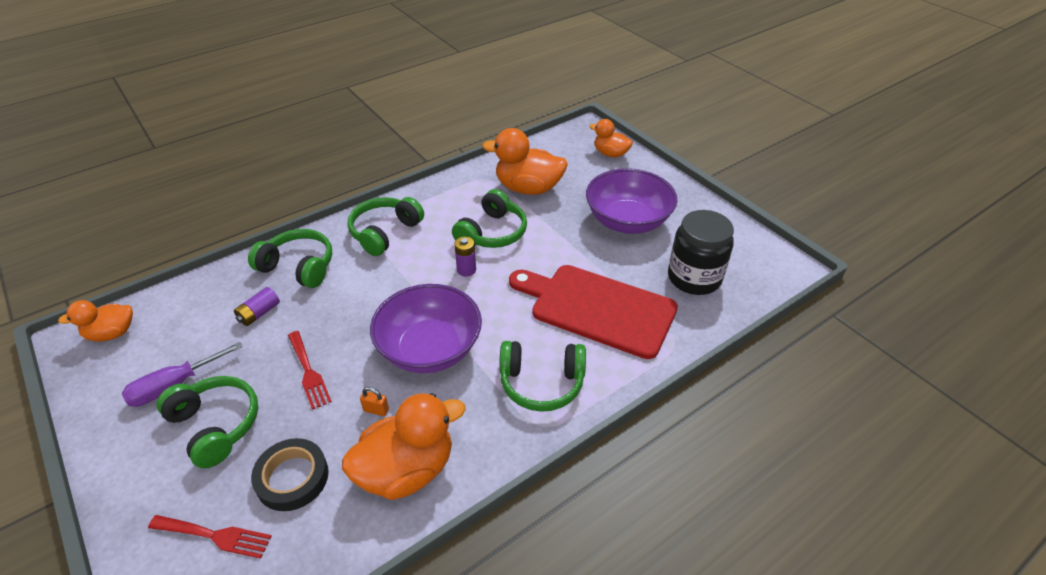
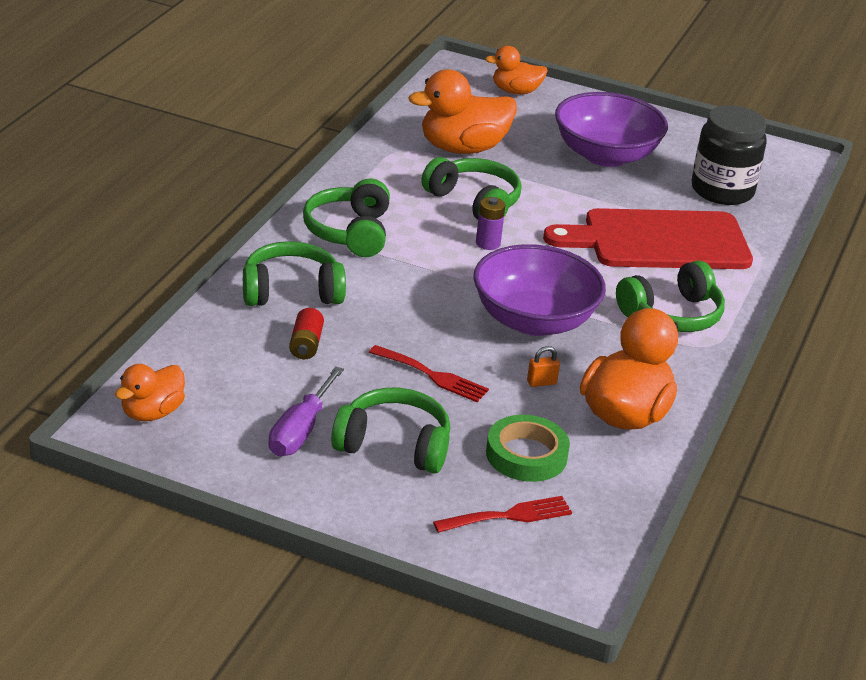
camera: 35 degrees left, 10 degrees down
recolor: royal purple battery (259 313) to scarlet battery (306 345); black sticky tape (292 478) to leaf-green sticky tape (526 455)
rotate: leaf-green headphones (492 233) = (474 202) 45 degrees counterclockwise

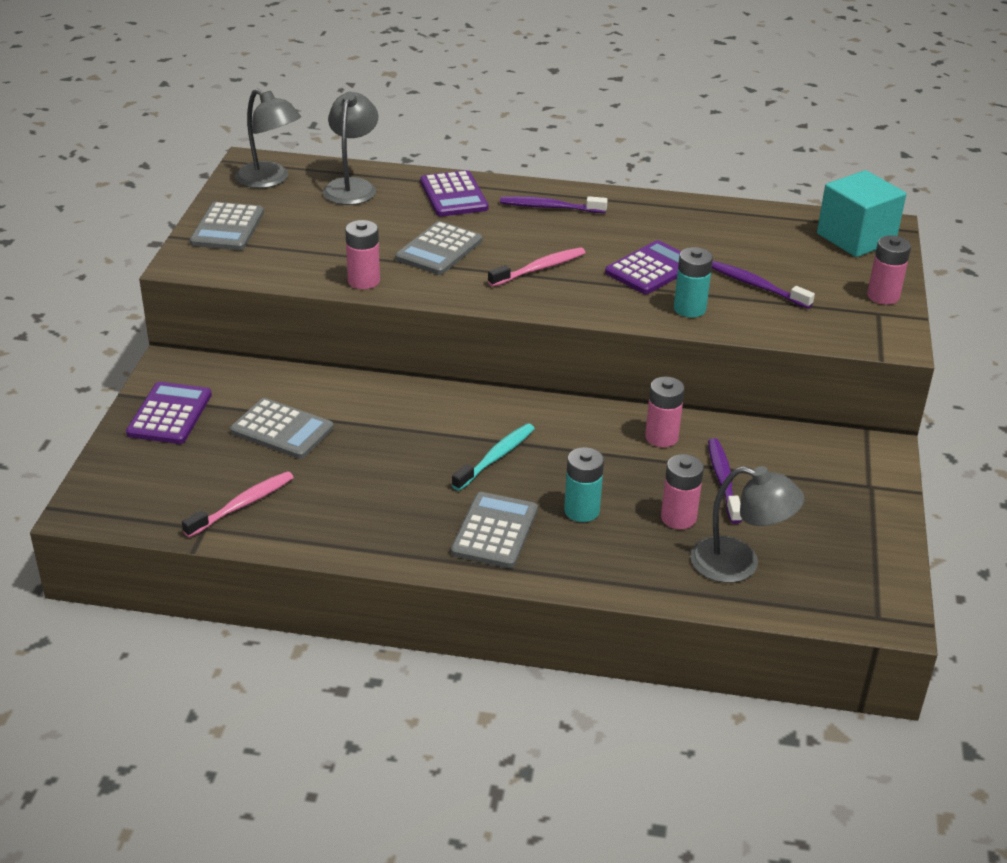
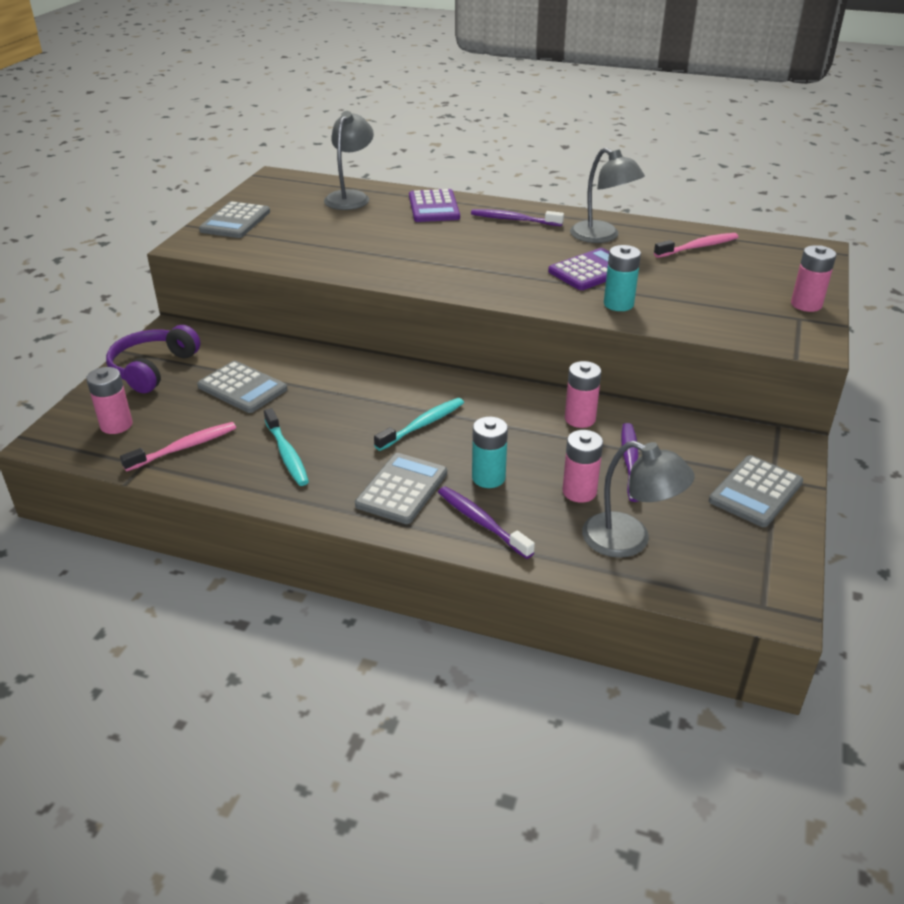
camera: 10 degrees right, 0 degrees up
delete: turquoise solid cube (856 238)
insert: turquoise toothbrush (287 454)
move: gray reading lamp (270 180) to (602 236); pink battery (363 281) to (116 425); gray adding machine (439 250) to (756 492); pink toothbrush (539 269) to (698 247); royal purple toothbrush (757 286) to (481 522)
replace: royal purple adding machine (169 414) to royal purple headphones (153 369)

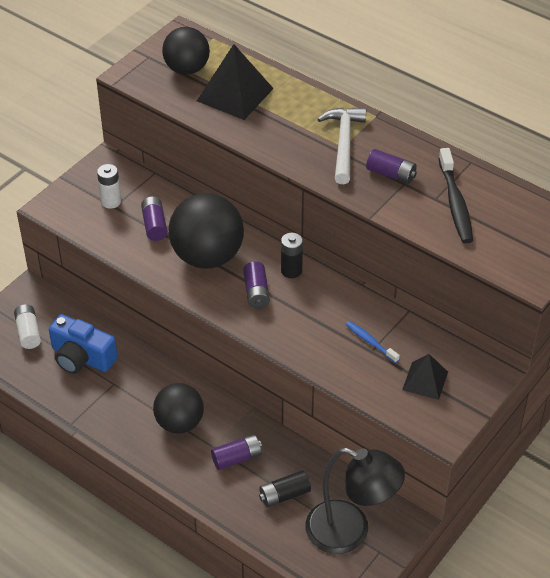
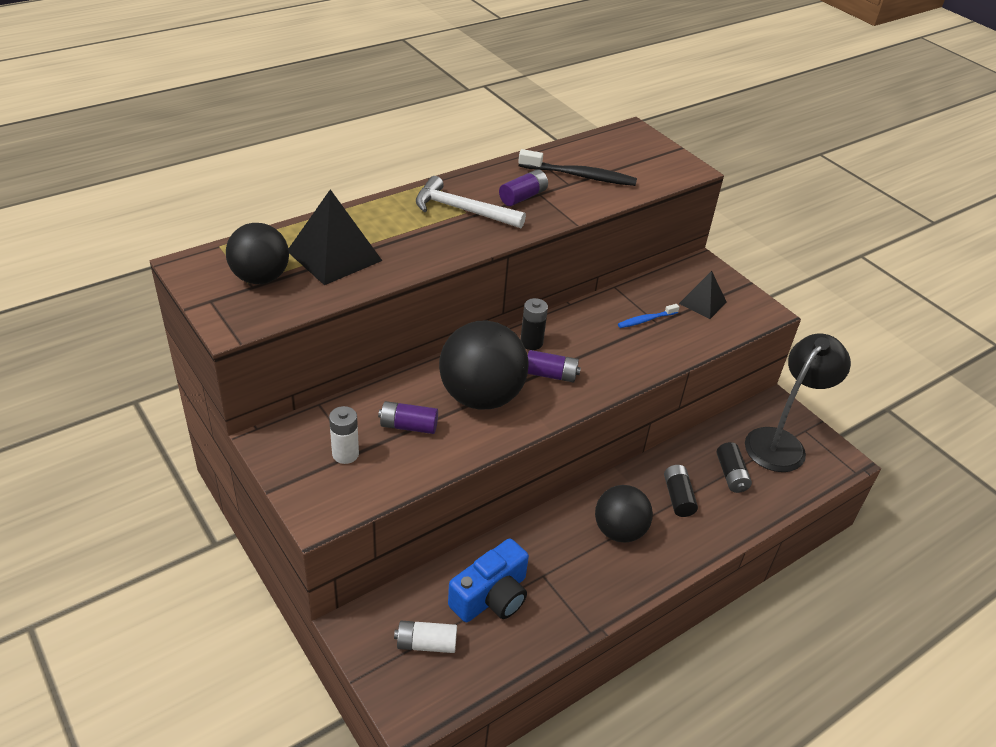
camera: 75 degrees left, 5 degrees down
recolor: royal purple battery (237 458) to black battery (678 497)

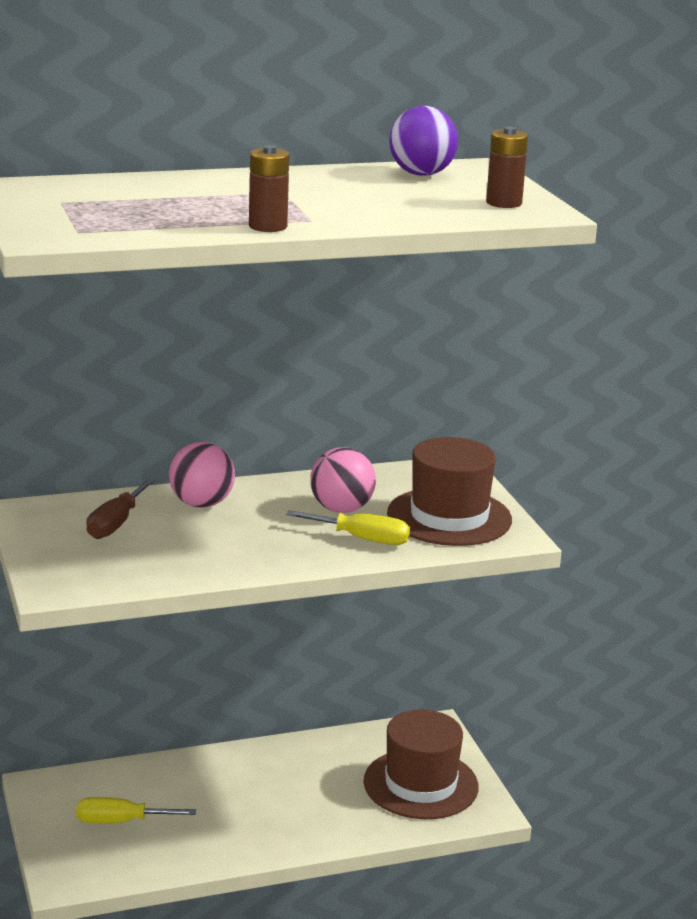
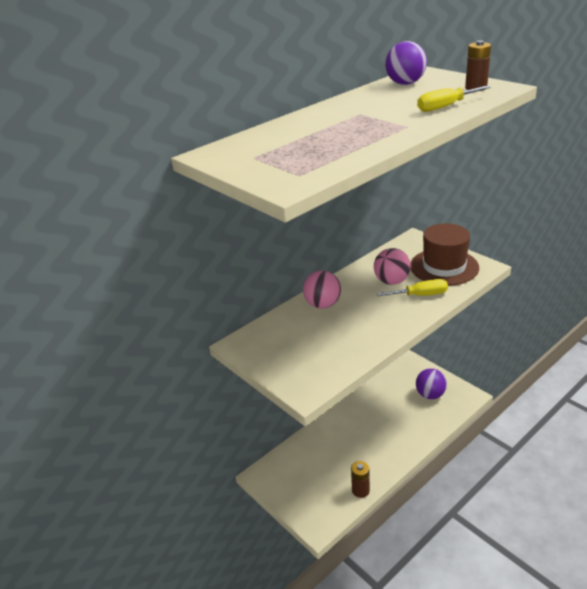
camera: 20 degrees left, 10 degrees up
delete: dark brown hand screwdriver (116 524)
move: yellow hand screwdriver (120 821) to (445 107); dark brown battery (268 226) to (360 490)
replace: dark brown tall hat (420 784) to royal purple ball (430 394)

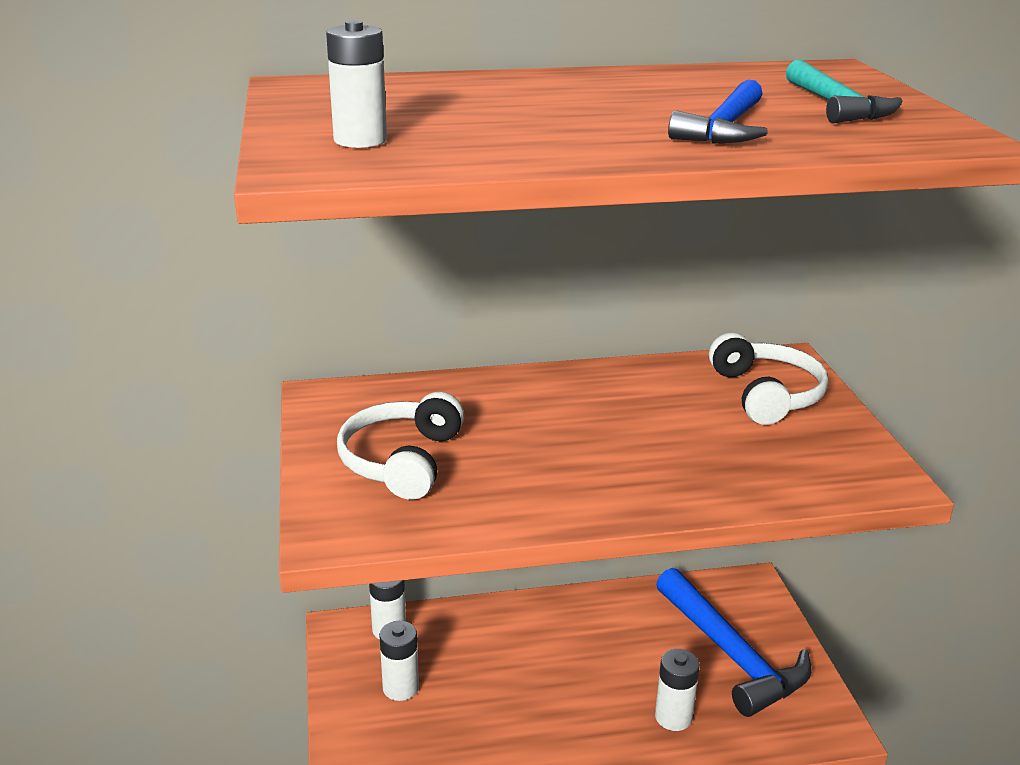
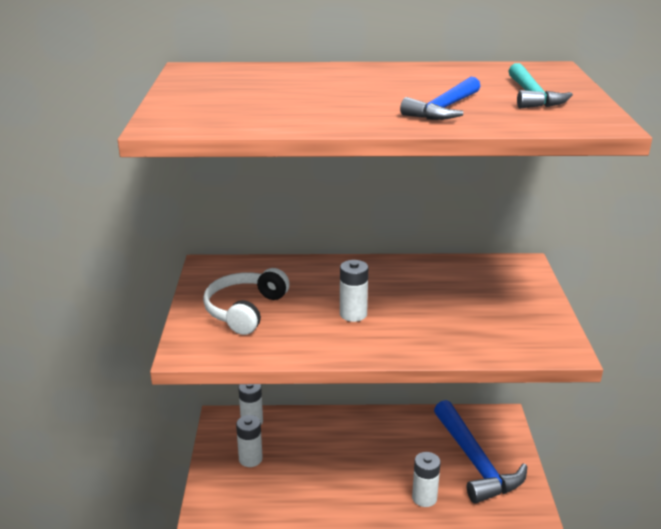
camera: 10 degrees right, 0 degrees up
delete: pure white headphones (766 394)
move: pure white battery (360 140) to (353 314)

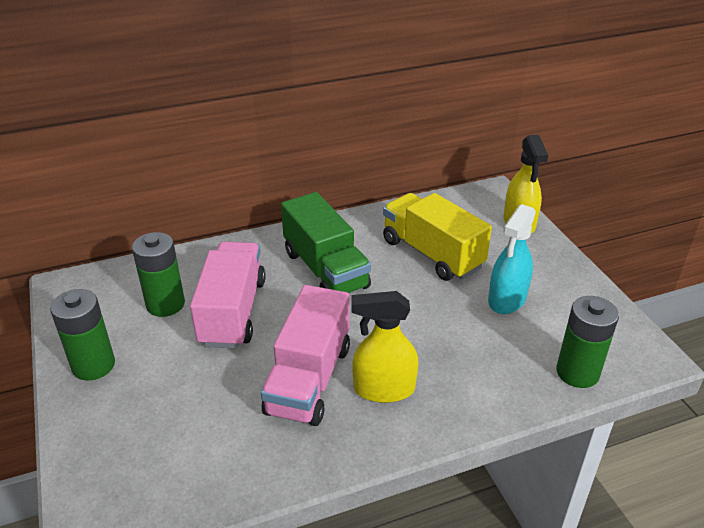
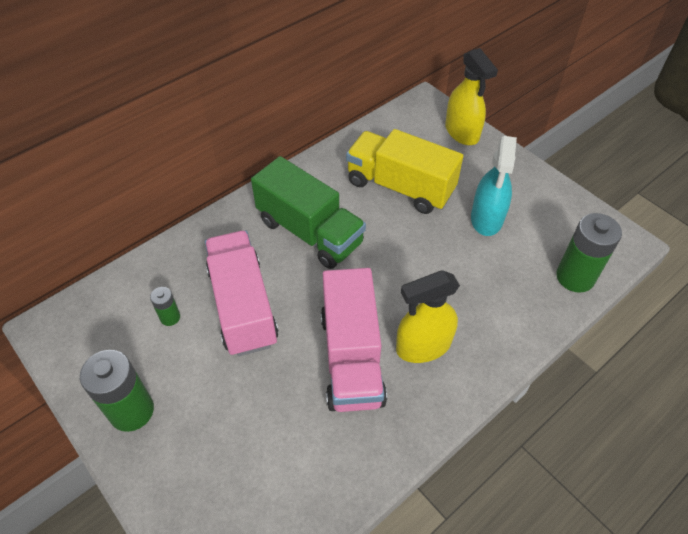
camera: 20 degrees left, 15 degrees up
resize: leaf-green battery (165 304) = (170 317) x0.51

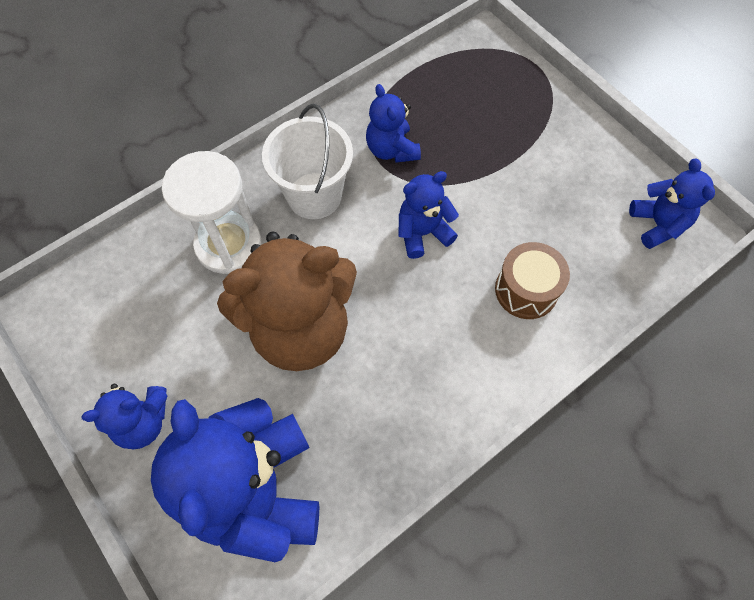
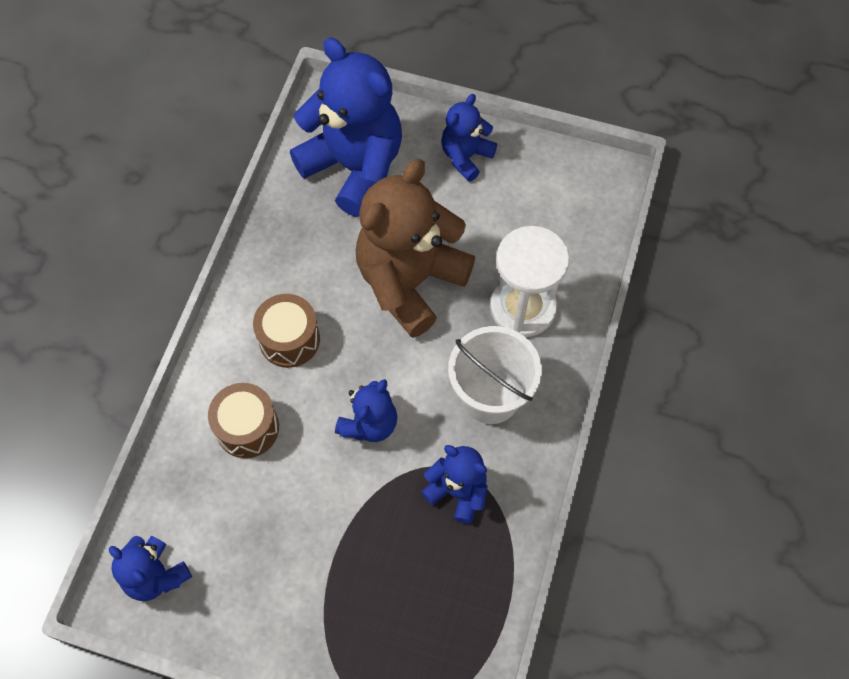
camera: 145 degrees right, 0 degrees up
insert: dark brown toy drum (289 339)

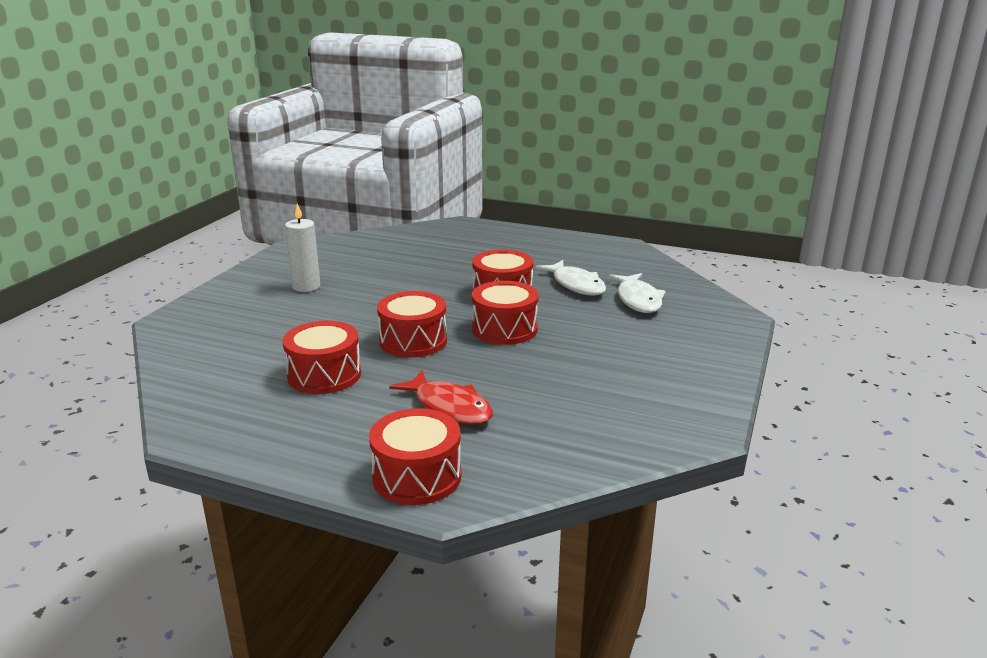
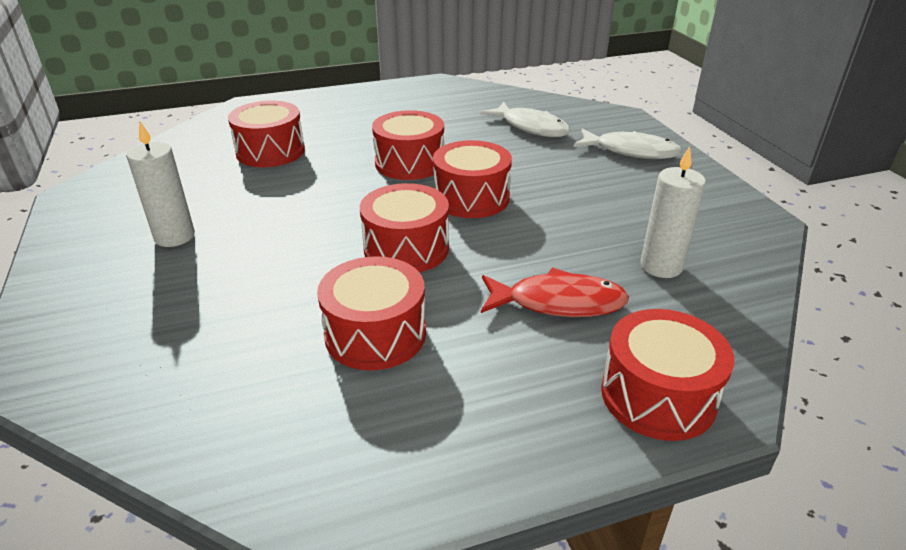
camera: 40 degrees left, 10 degrees up
insert: scarlet toy drum (270 151); pure white pillar candle (661 266)
move: pure white fish figure (576 285) to (631 151)

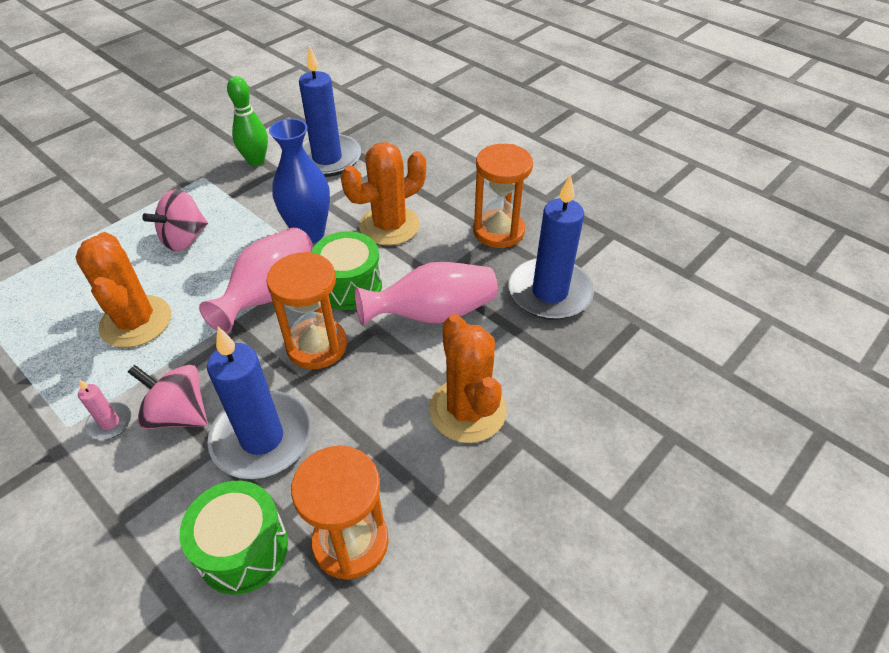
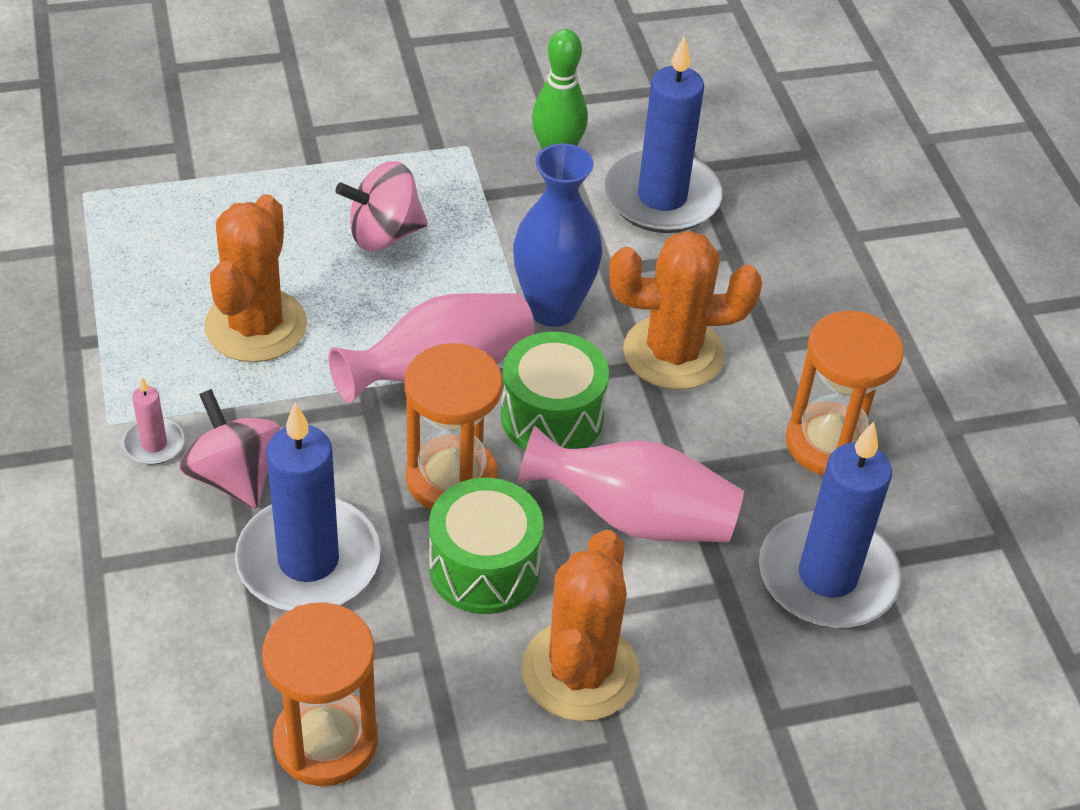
camera: 30 degrees right, 0 degrees up
move: leaf-green toy drum (243 549) to (484 567)

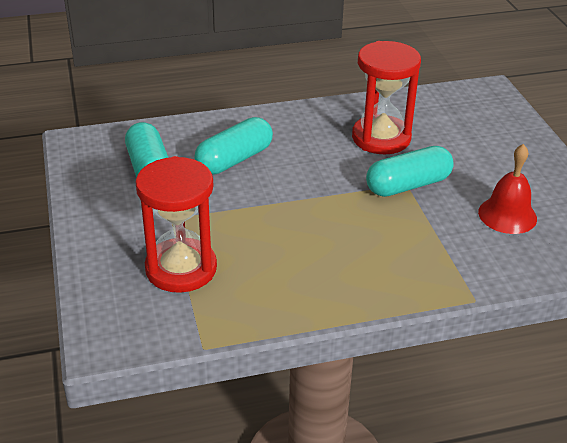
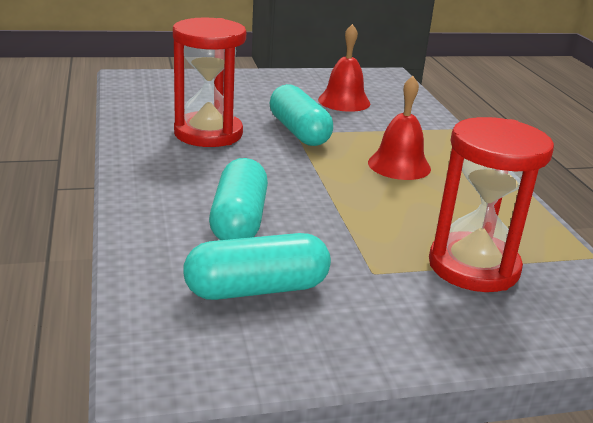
camera: 90 degrees left, 10 degrees down
insert: scarlet school bell (399 165)
rotate: turquoise capsule (234 159) = (238 220) 45 degrees clockwise

